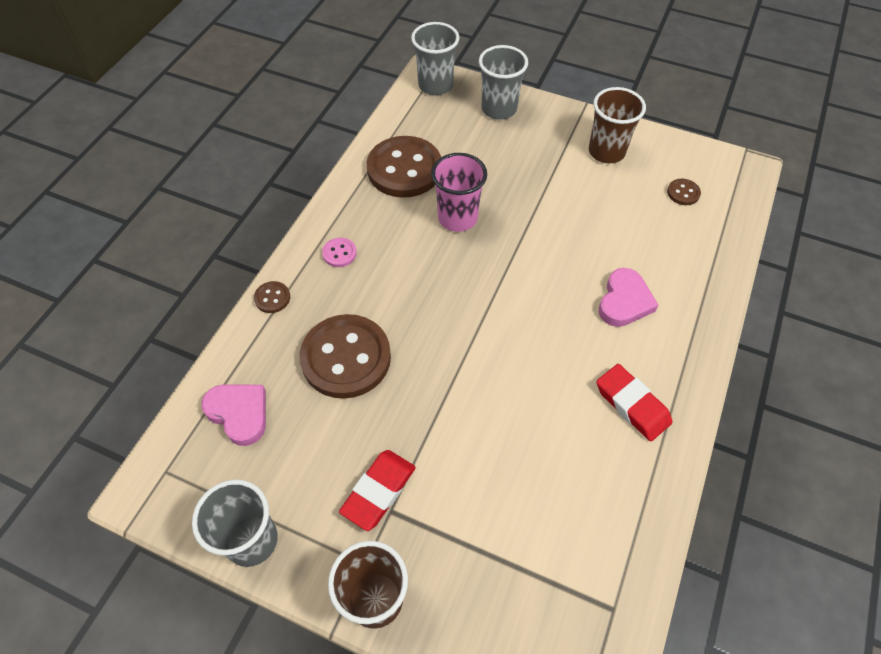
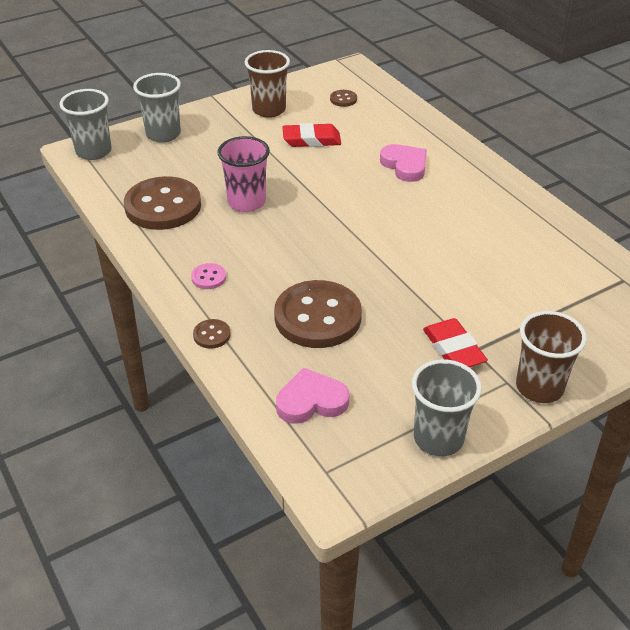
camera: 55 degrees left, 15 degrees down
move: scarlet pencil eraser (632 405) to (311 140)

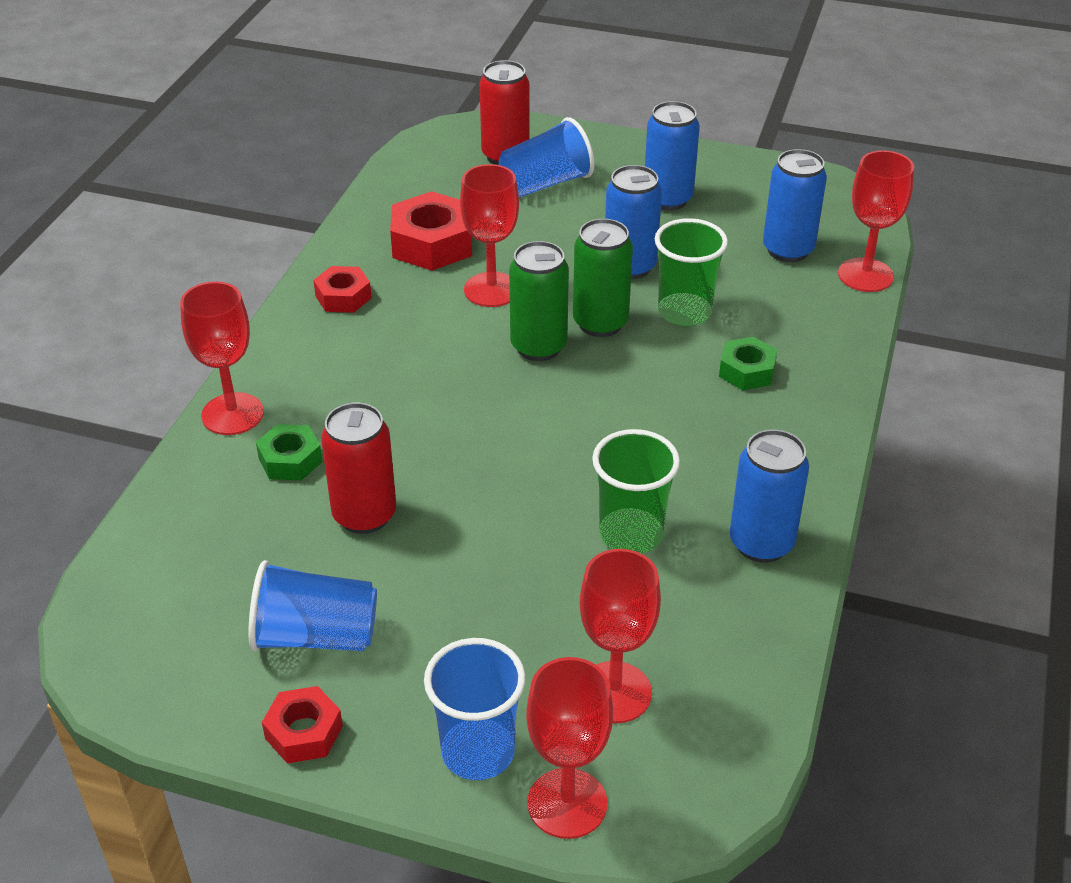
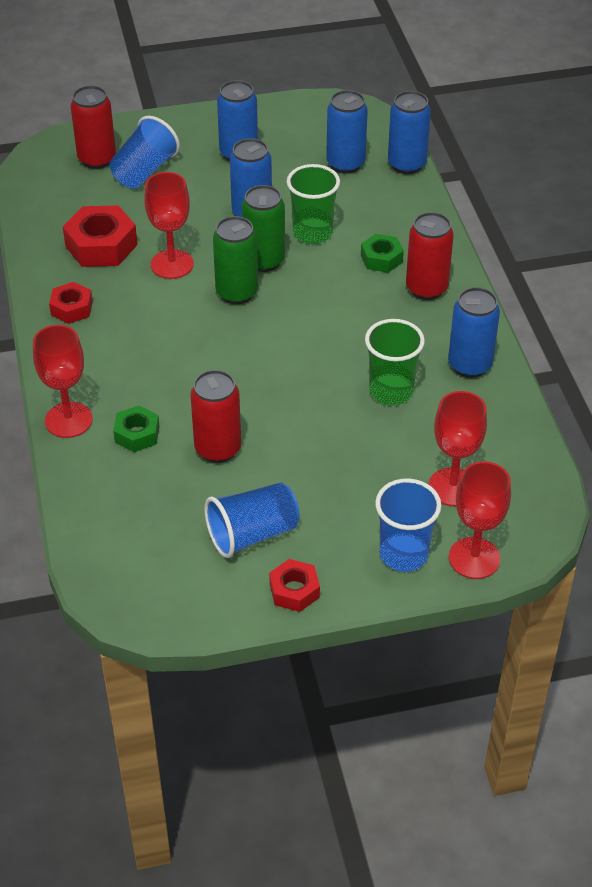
camera: 30 degrees left, 5 degrees up
insert: scarlet tin (426 288)
replace: scarlet goblet (865 275) to blue tin (406 164)

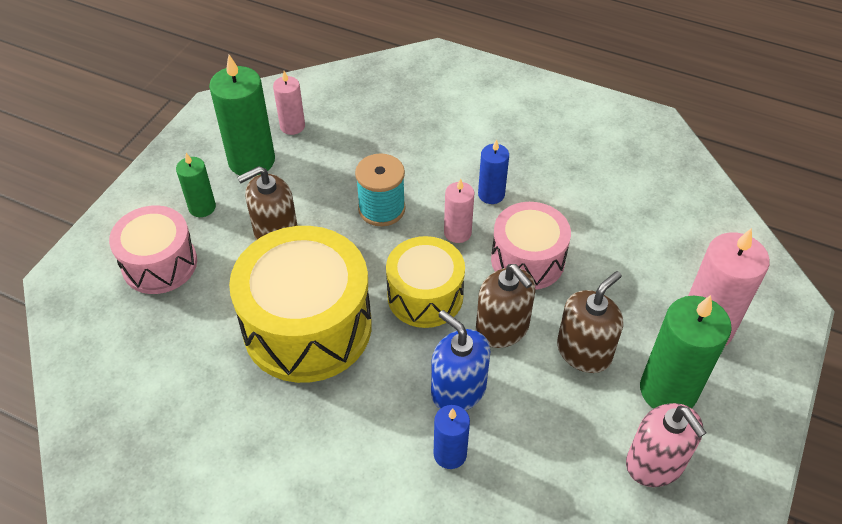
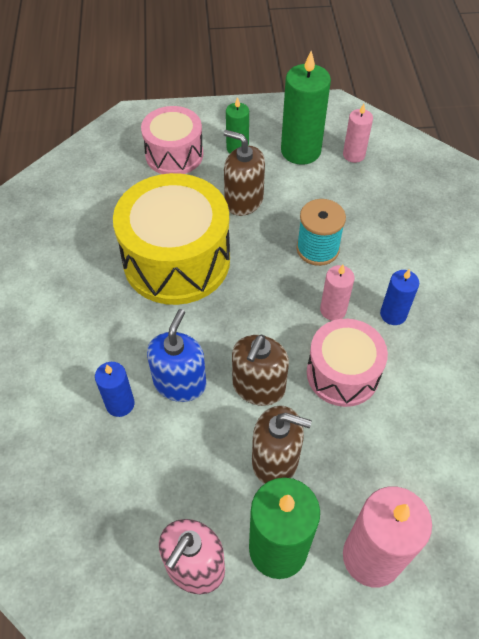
camera: 60 degrees right, 5 degrees up
delete: yellow toy drum (425 296)

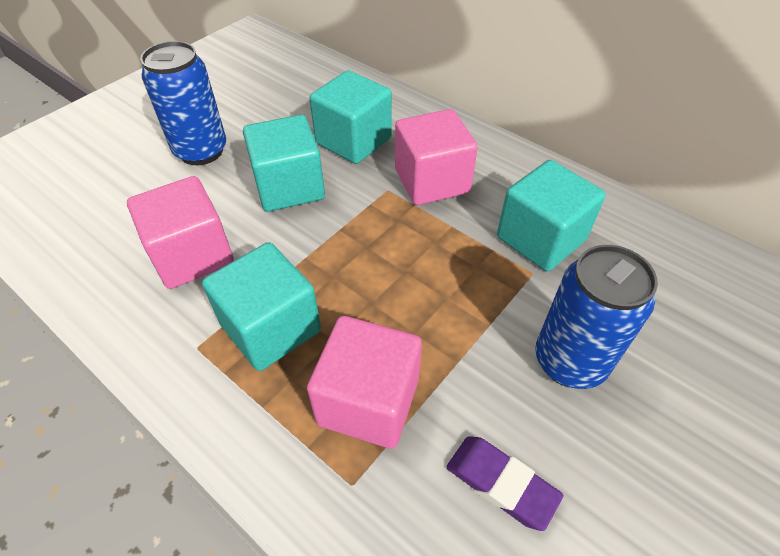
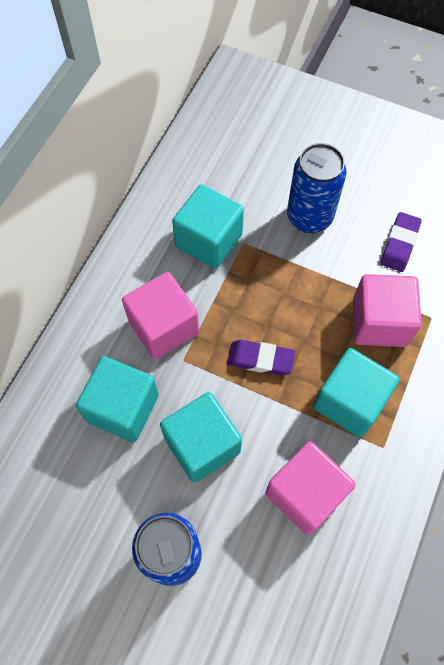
camera: 105 degrees left, 15 degrees up
insert: royal purple pencil eraser (260 359)

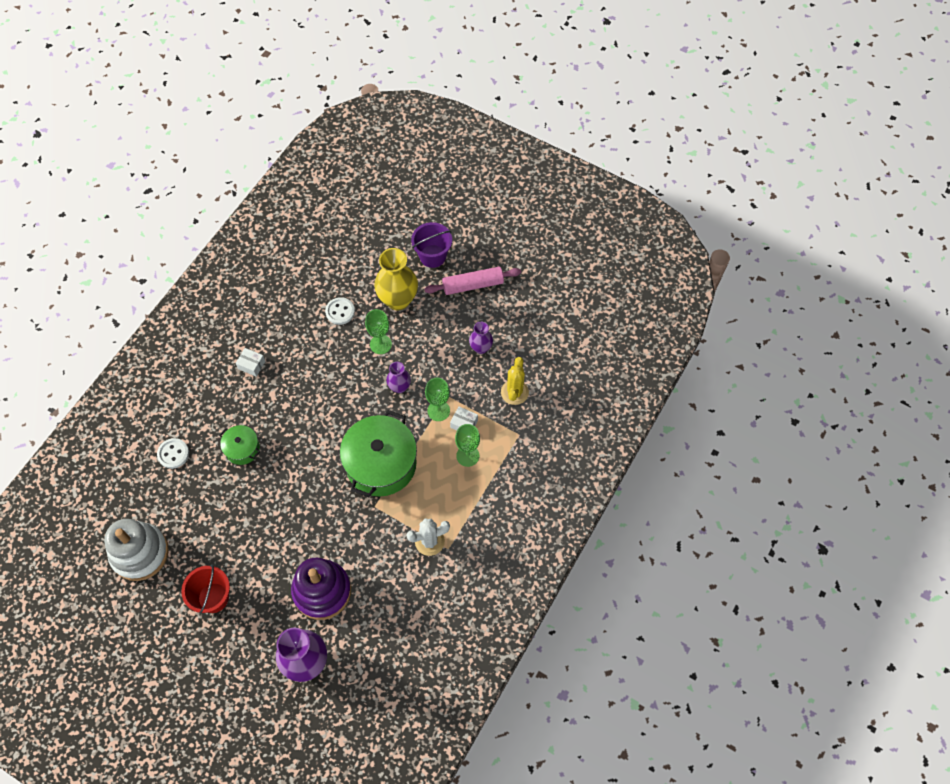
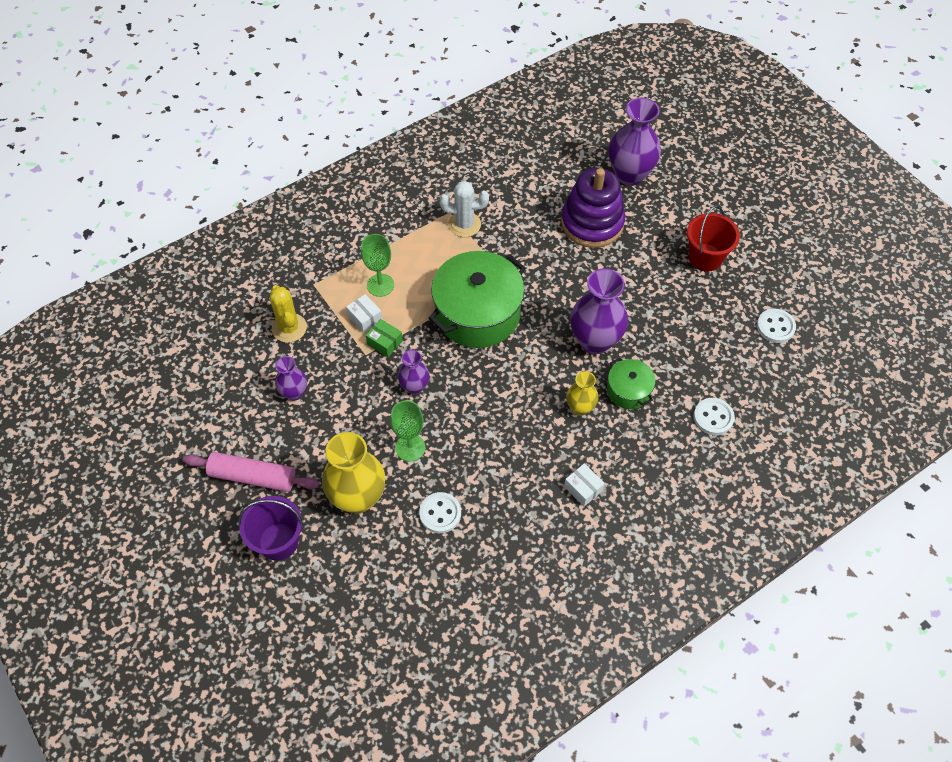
camera: 155 degrees left, 5 degrees down
insert: yellow flower vase (580 407); royal purple flower vase (595 341)
replace: pure white stacking rings (140 553) to pure white shirt button (775 327); leaf-green goblet (438 411) to leaf-green parcel (385 342)
rotate: yellow cactus (514 392) = (289 328) 60 degrees counterclockwise

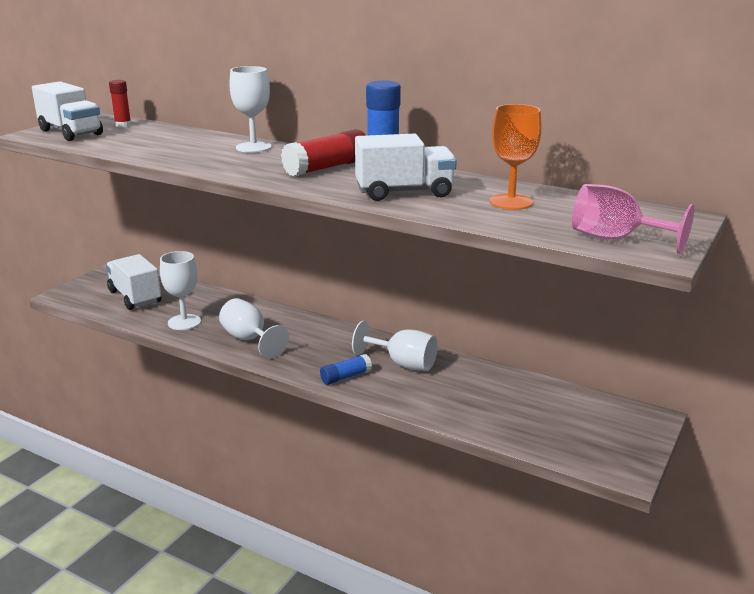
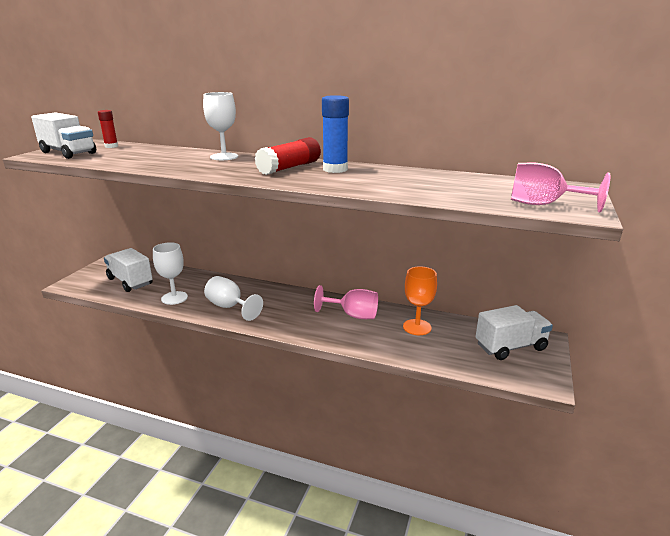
camera: 10 degrees left, 0 degrees up
delete: blue stick of glue (346 377)
move: pure white lorry (404 192) to (510 347); orange goblet (511 202) to (417 327)
recolor: pure white goblet (403 364) to pink goblet (353 315)

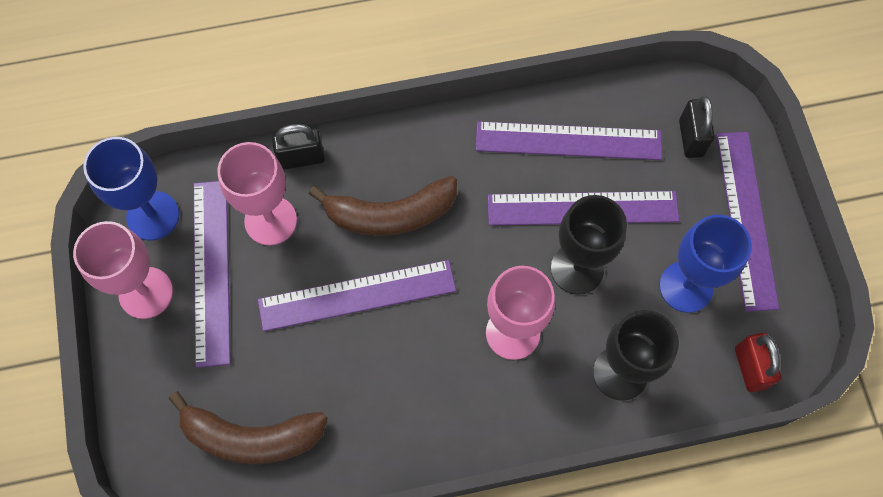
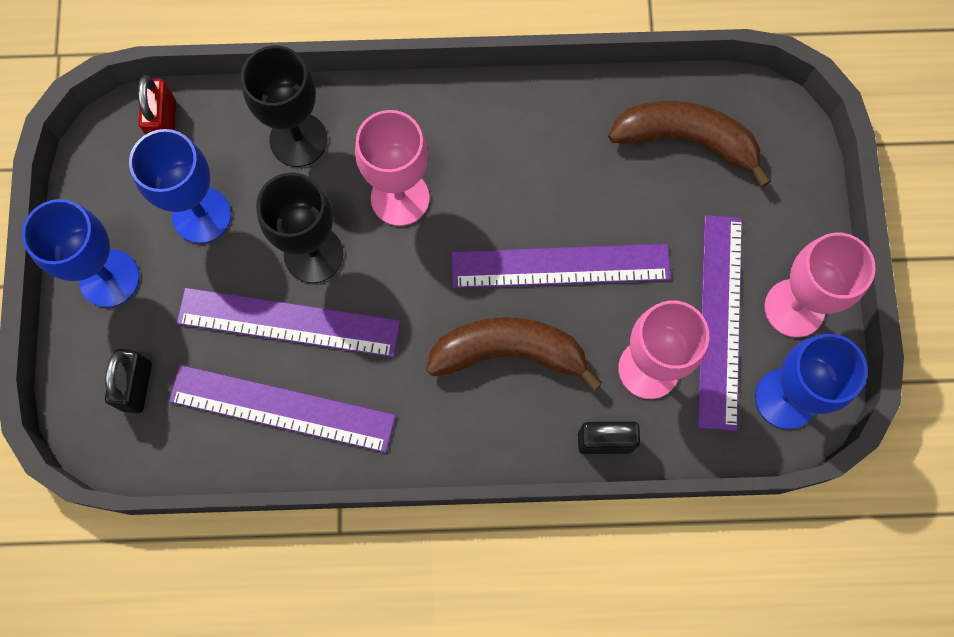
camera: 170 degrees left, 5 degrees up
replace: royal purple measuring stick (746 219) to blue goblet (109 278)

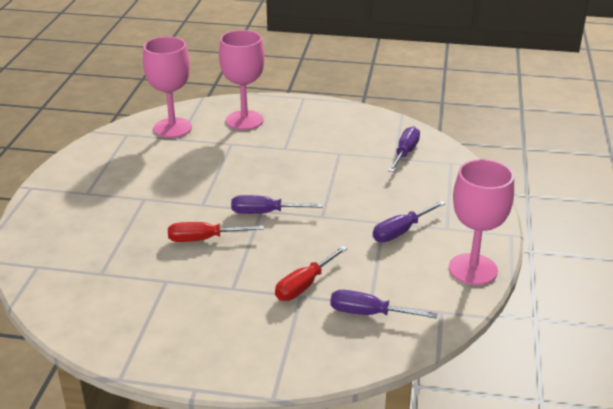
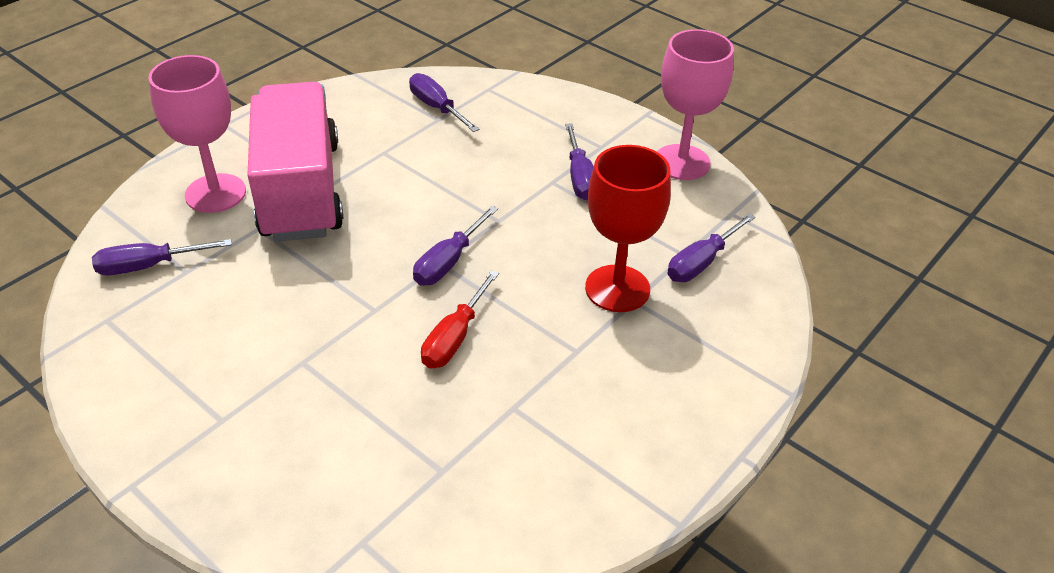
camera: 60 degrees left, 10 degrees up
insert: pink lorry (301 190)
replace: pink goblet (172 128) to royal purple hand screwdriver (149 266); scarlet hand screwdriver (304 285) to scarlet goblet (617 288)

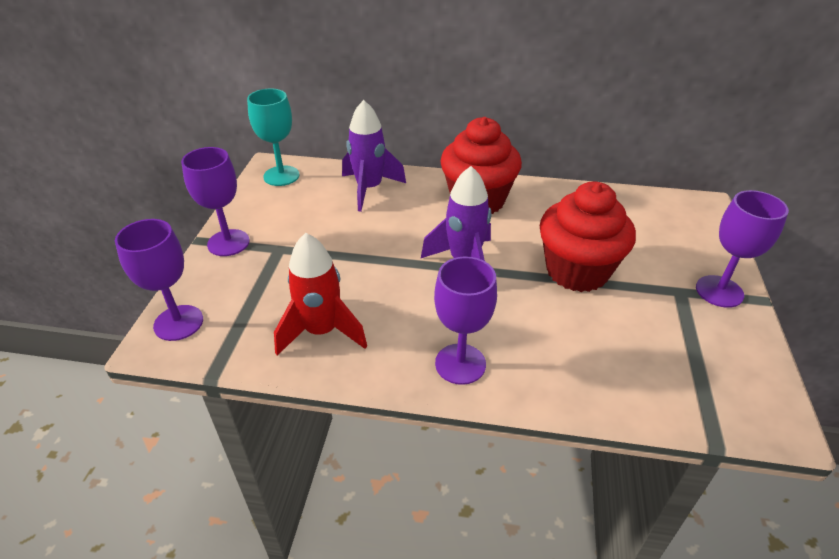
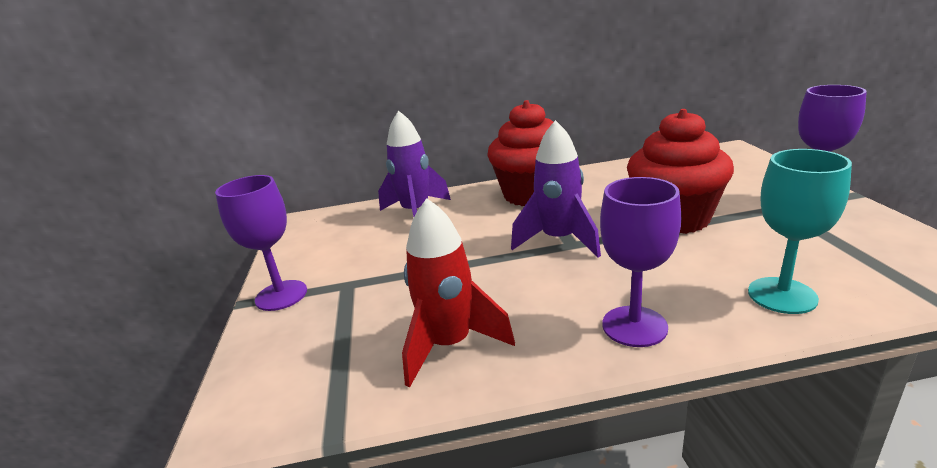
camera: 15 degrees left, 15 degrees down
delete: royal purple goblet (178 323)
move: turquoise goblet (281 176) to (782 295)

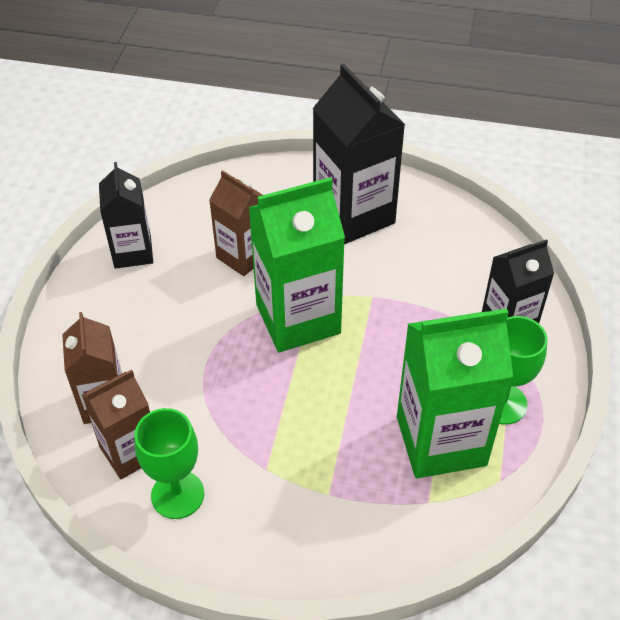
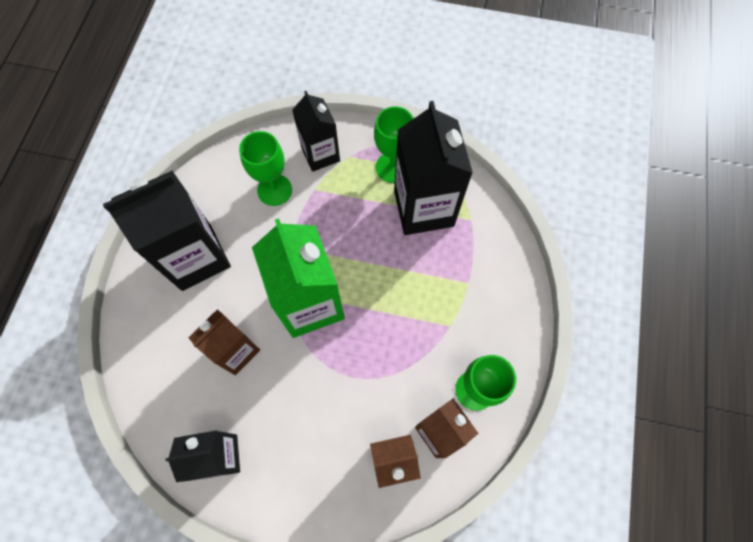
camera: 90 degrees left, 20 degrees up
insert: leaf-green goblet (274 190)
recolor: leaf-green juice carton (441 441) to black juice carton (423 208)

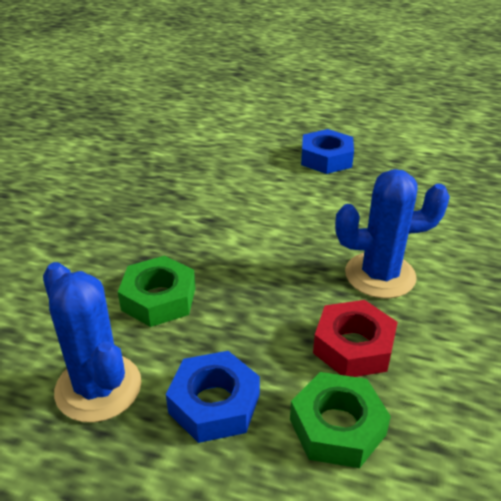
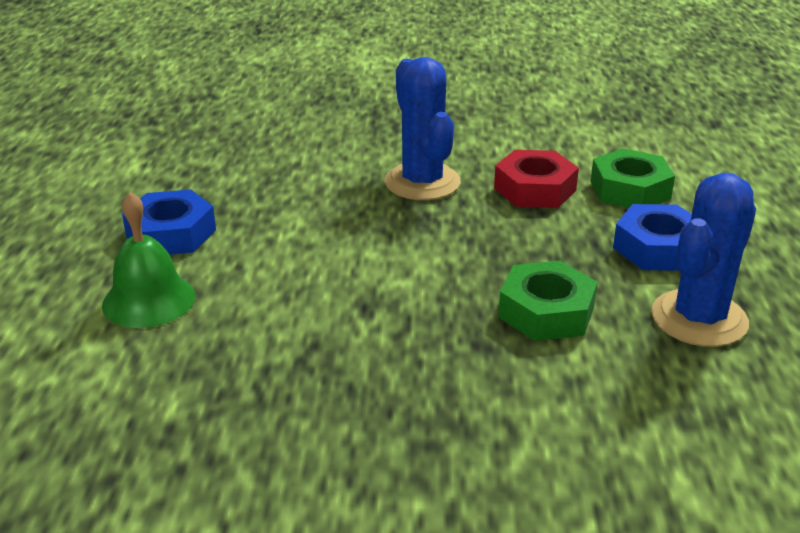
camera: 105 degrees left, 5 degrees down
insert: leaf-green school bell (149 300)

